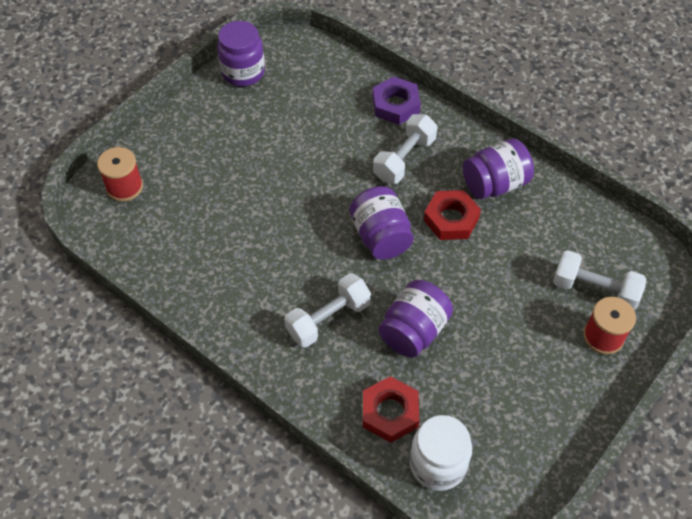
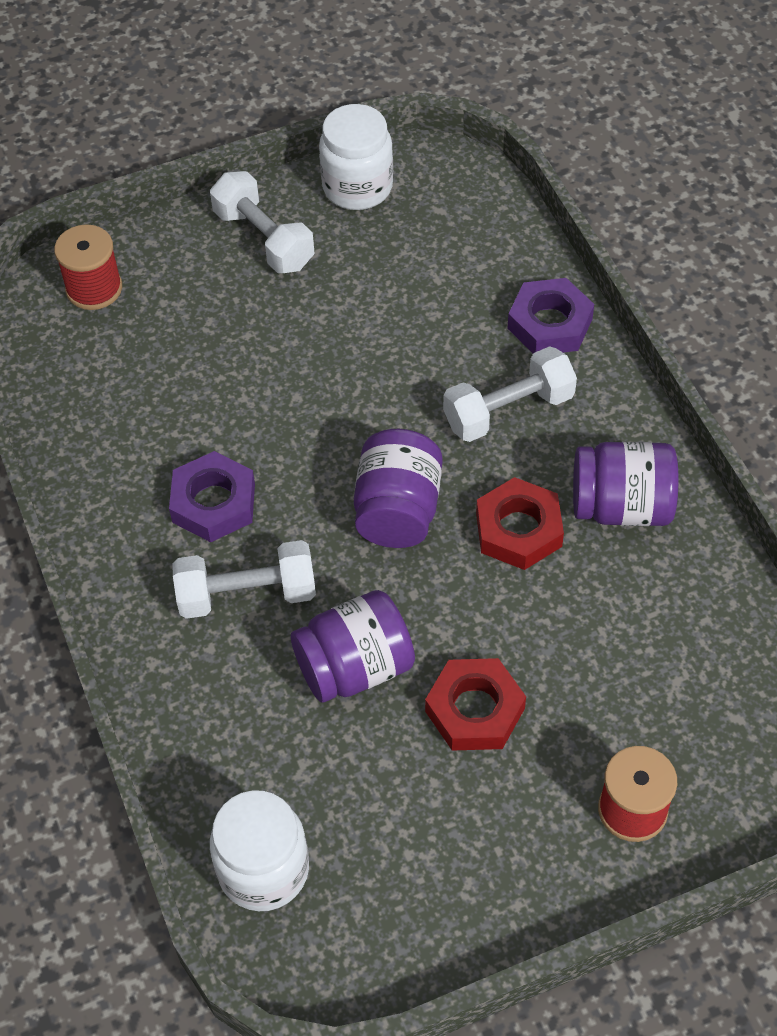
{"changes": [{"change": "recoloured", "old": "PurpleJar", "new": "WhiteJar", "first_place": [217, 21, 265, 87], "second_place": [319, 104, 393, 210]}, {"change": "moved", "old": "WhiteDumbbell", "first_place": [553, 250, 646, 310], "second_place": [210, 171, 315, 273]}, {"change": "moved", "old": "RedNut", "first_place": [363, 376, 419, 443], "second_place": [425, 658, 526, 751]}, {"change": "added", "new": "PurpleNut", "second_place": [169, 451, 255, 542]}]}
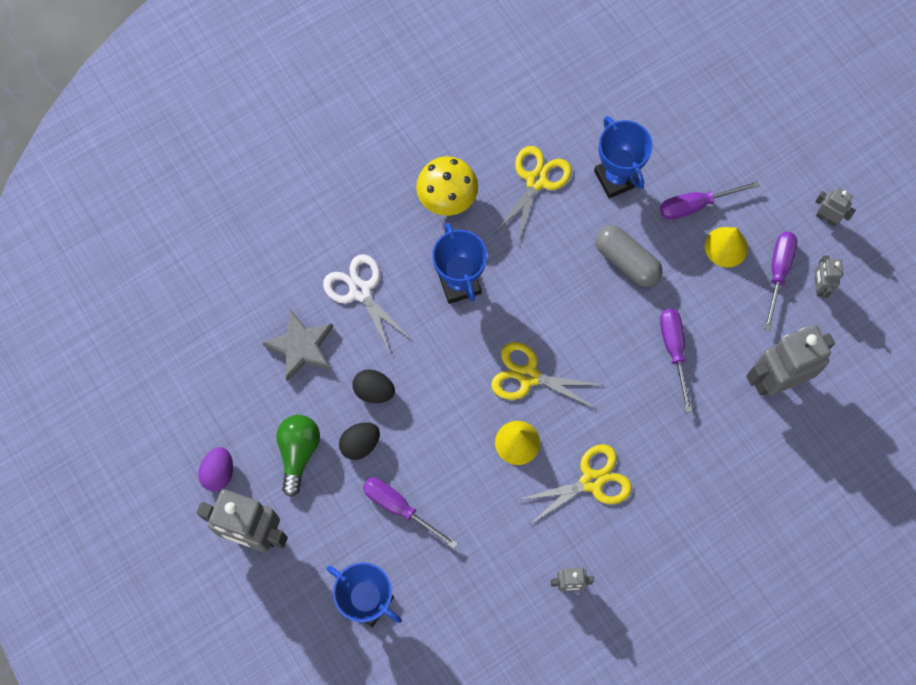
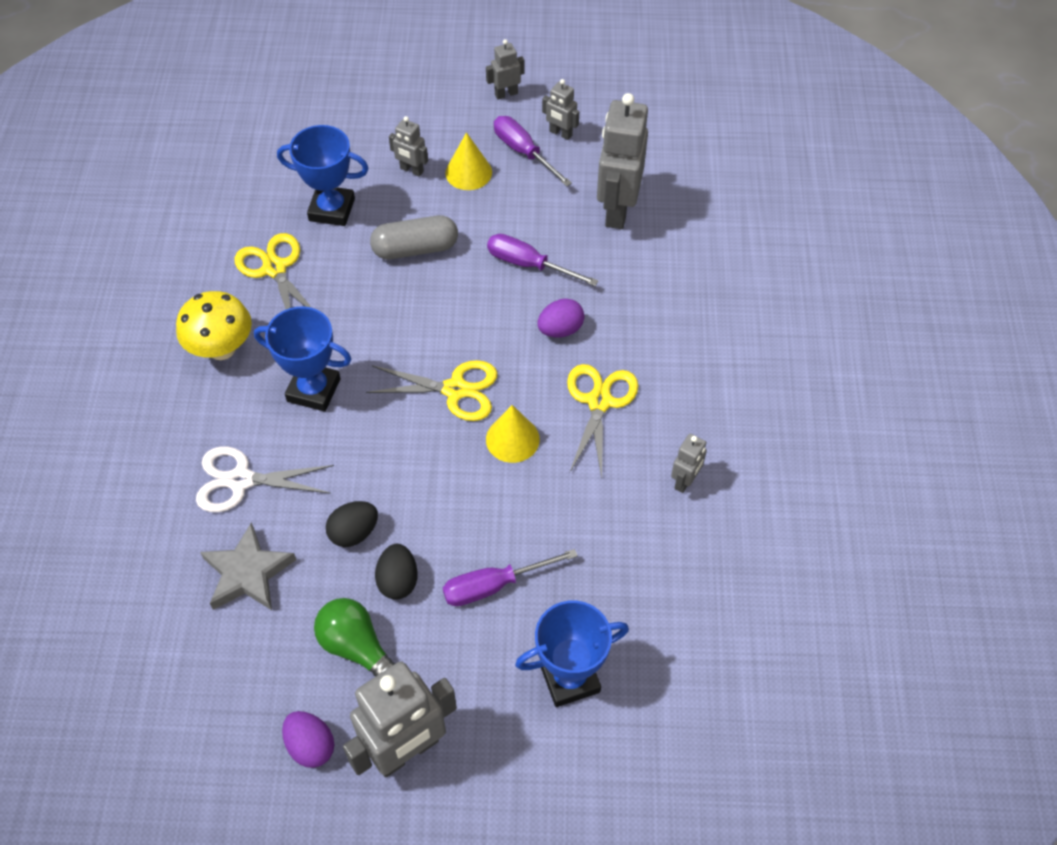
{"changes": [{"change": "replaced", "old": "PurpleScrewdriver", "new": "GreyRobot", "first_place": [660, 181, 760, 220], "second_place": [389, 116, 428, 177]}, {"change": "turned", "old": "YellowScissors", "first_place": [491, 342, 602, 409], "second_place": [366, 360, 498, 421], "degrees": -135}, {"change": "added", "new": "PurpleEgg", "second_place": [538, 298, 584, 338]}]}
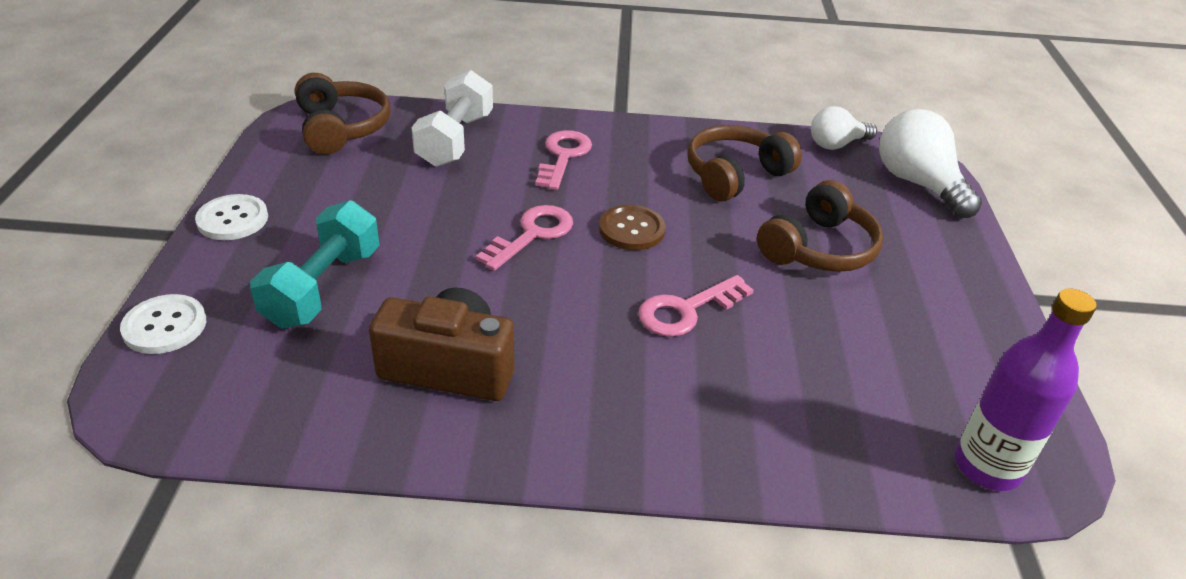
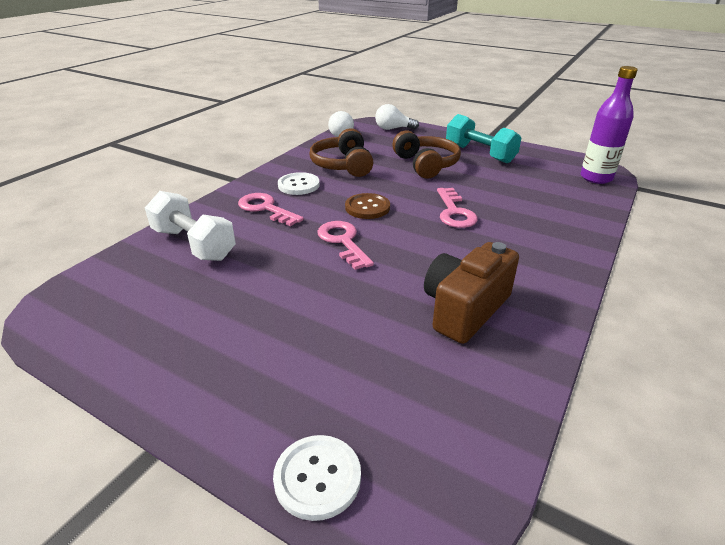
{"changes": [{"change": "removed", "old": "BrownHeadphones", "first_place": [295, 73, 390, 154]}, {"change": "resized", "old": "WhiteLightBulb", "first_place": [879, 109, 982, 218], "second_place": [375, 104, 419, 130], "factor": 0.63}, {"change": "moved", "old": "WhiteButton", "first_place": [195, 194, 268, 240], "second_place": [278, 172, 320, 195]}, {"change": "moved", "old": "TurquoiseDumbbell", "first_place": [250, 200, 380, 329], "second_place": [446, 114, 521, 163]}]}
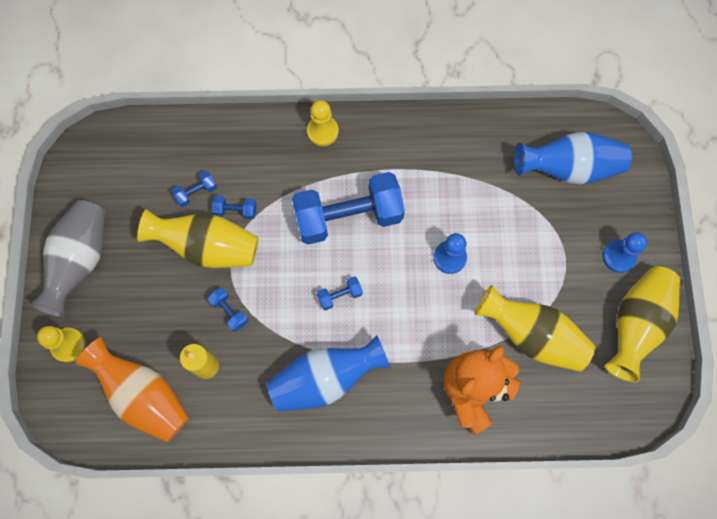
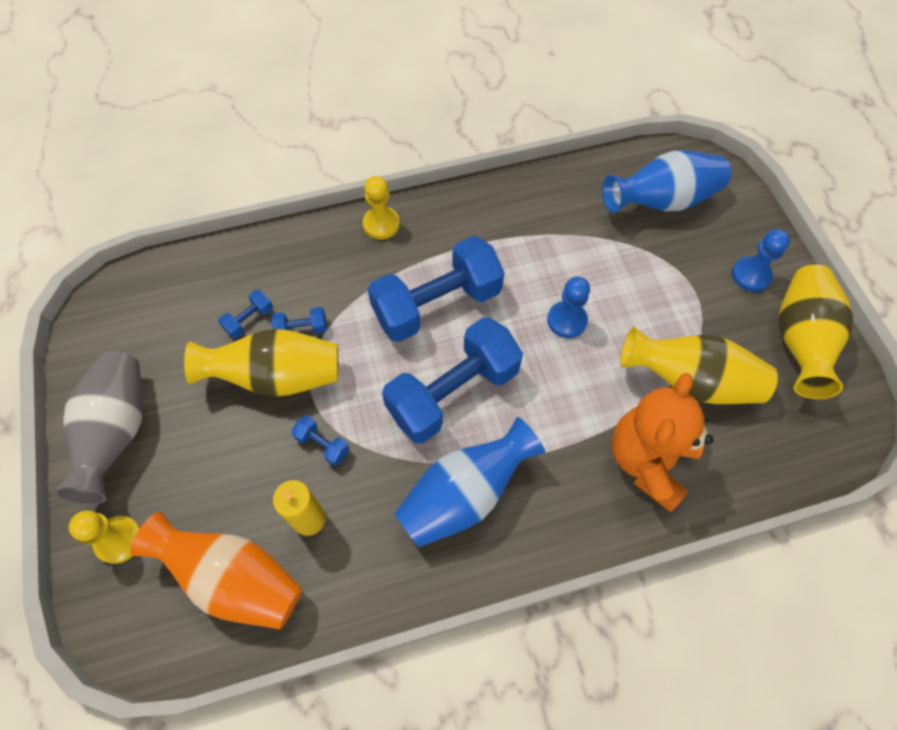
{"changes": [{"change": "resized", "old": "BlueDumbbell", "first_place": [317, 276, 363, 310], "second_place": [382, 317, 523, 443], "factor": 2.48}]}
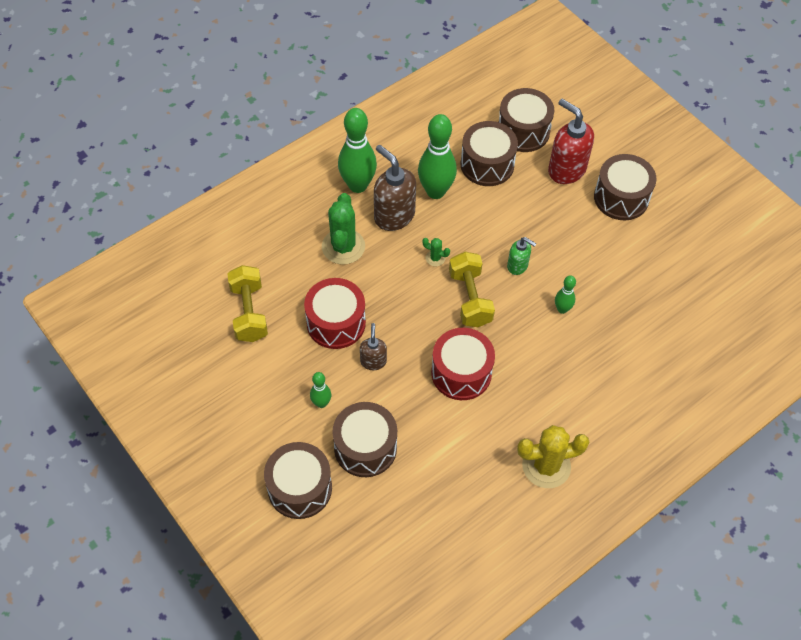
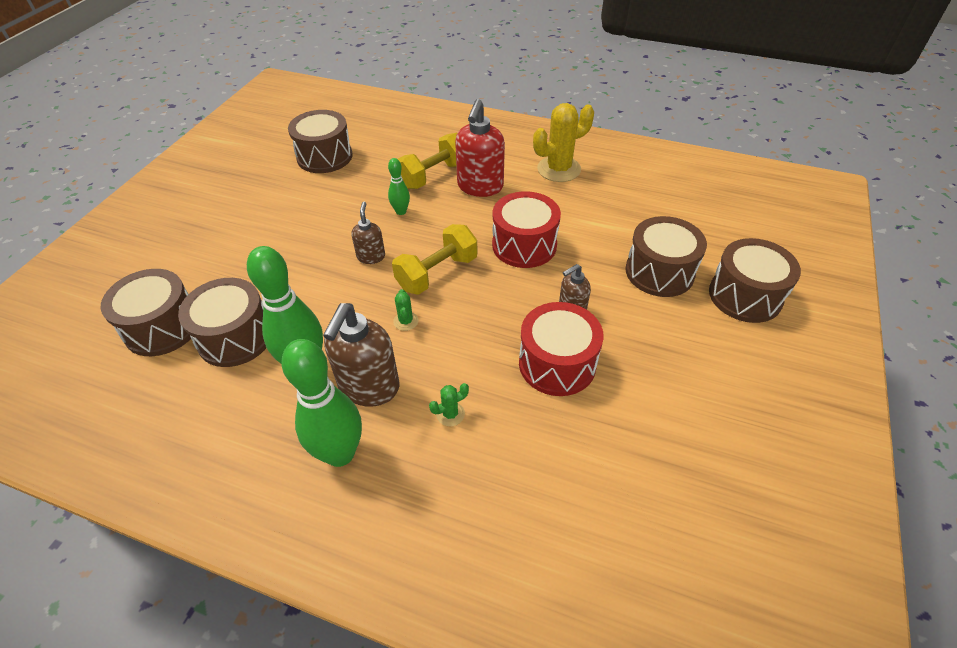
{"changes": [{"change": "moved", "old": "RedSoapDispenser", "first_place": [548, 99, 594, 184], "second_place": [455, 99, 505, 197]}, {"change": "moved", "old": "BrownDrum", "first_place": [594, 154, 656, 220], "second_place": [288, 110, 353, 173]}, {"change": "resized", "old": "GreenCactus", "first_place": [322, 193, 365, 265], "second_place": [429, 383, 469, 426], "factor": 0.45}, {"change": "recoloured", "old": "GreenSoapDispenser", "new": "BrownSoapDispenser", "first_place": [507, 237, 537, 275], "second_place": [351, 202, 385, 264]}, {"change": "moved", "old": "YellowDumbbell", "first_place": [227, 265, 268, 342], "second_place": [398, 133, 457, 189]}, {"change": "removed", "old": "GreenBowlingPin", "first_place": [310, 372, 331, 408]}, {"change": "turned", "old": "YellowCactus", "first_place": [517, 425, 589, 488], "second_place": [533, 103, 594, 182], "degrees": -75}]}
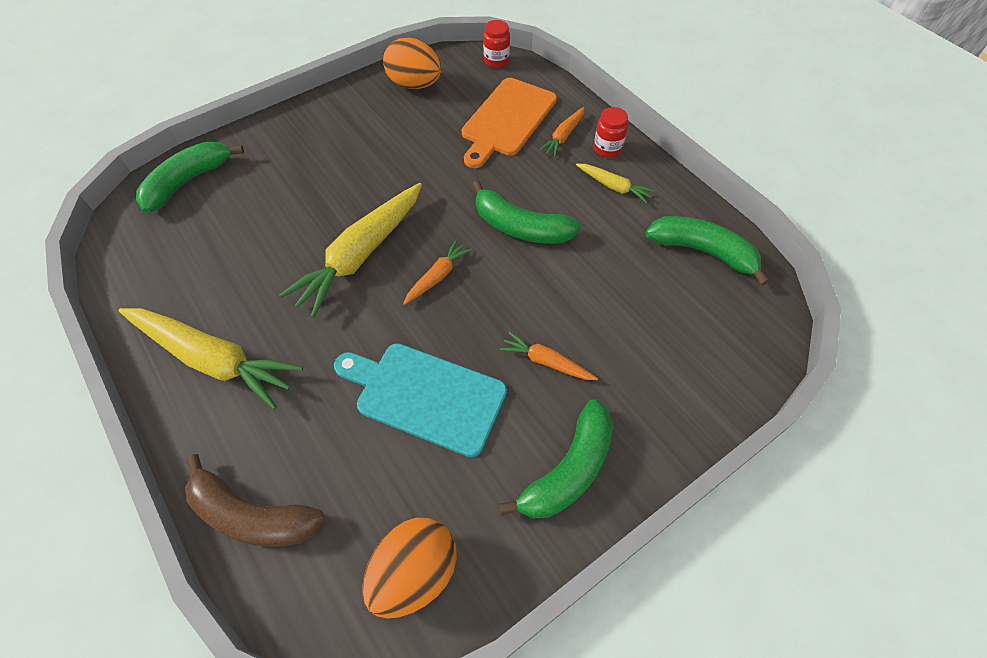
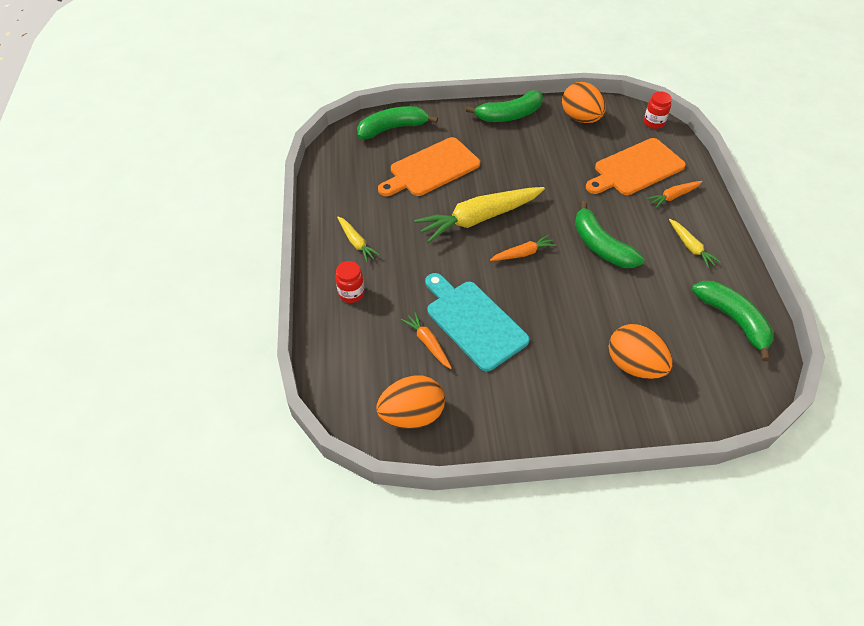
{"changes": [{"change": "moved", "old": "RedJar", "first_place": [594, 107, 628, 158], "second_place": [335, 261, 365, 303]}, {"change": "resized", "old": "YellowCarrot", "first_place": [119, 308, 303, 409], "second_place": [337, 216, 380, 262], "factor": 0.48}, {"change": "moved", "old": "OrangeCarrot", "first_place": [500, 332, 598, 380], "second_place": [401, 312, 452, 369]}, {"change": "moved", "old": "GreenBanana", "first_place": [499, 399, 613, 518], "second_place": [466, 90, 543, 122]}, {"change": "removed", "old": "BrownBanana", "first_place": [185, 454, 324, 547]}, {"change": "added", "new": "OrangeCuttingBoard", "second_place": [378, 137, 480, 196]}, {"change": "added", "new": "OrangeEgg", "second_place": [609, 324, 673, 379]}]}
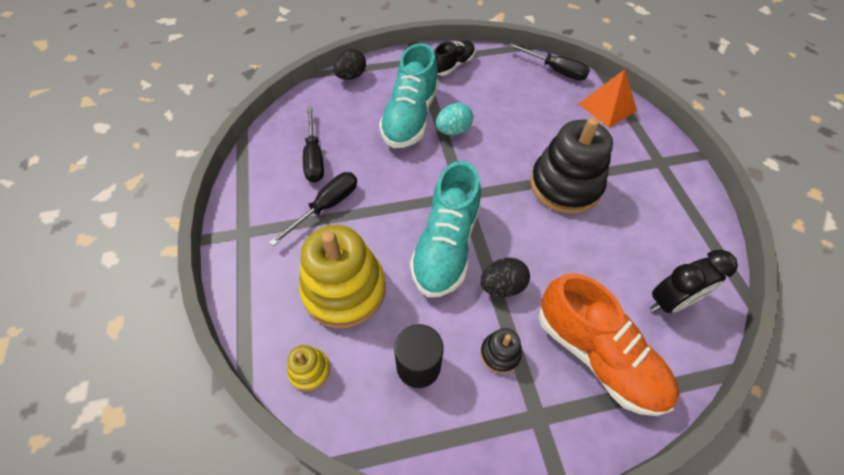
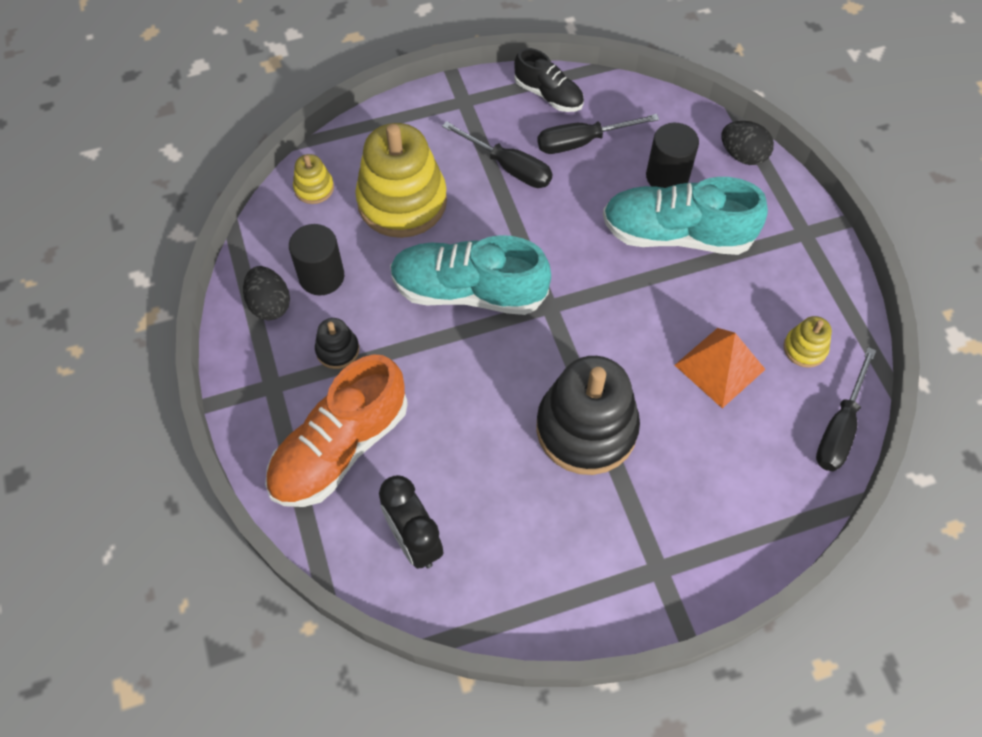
{"changes": [{"change": "moved", "old": "BlackShoe", "first_place": [434, 40, 475, 76], "second_place": [514, 48, 584, 112]}, {"change": "moved", "old": "OrangePyramid", "first_place": [579, 69, 637, 128], "second_place": [675, 328, 766, 408]}, {"change": "removed", "old": "TurquoiseEgg", "first_place": [436, 103, 473, 135]}, {"change": "moved", "old": "BlackEgg", "first_place": [480, 258, 530, 297], "second_place": [243, 266, 290, 320]}, {"change": "added", "new": "BlackCylinder", "second_place": [646, 123, 699, 188]}, {"change": "added", "new": "YellowStackingToy", "second_place": [784, 316, 832, 368]}]}
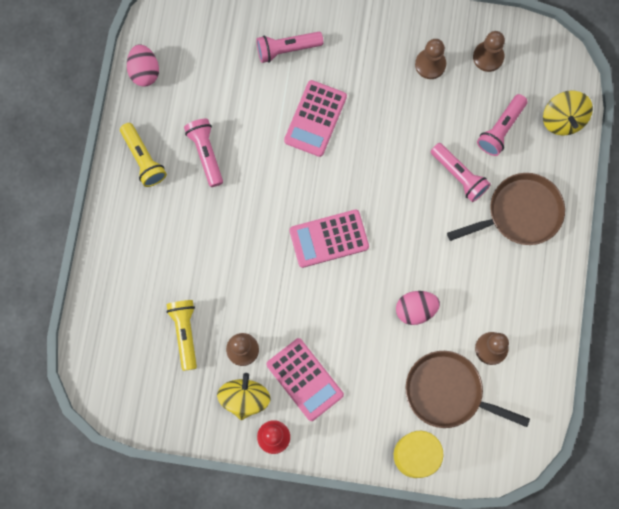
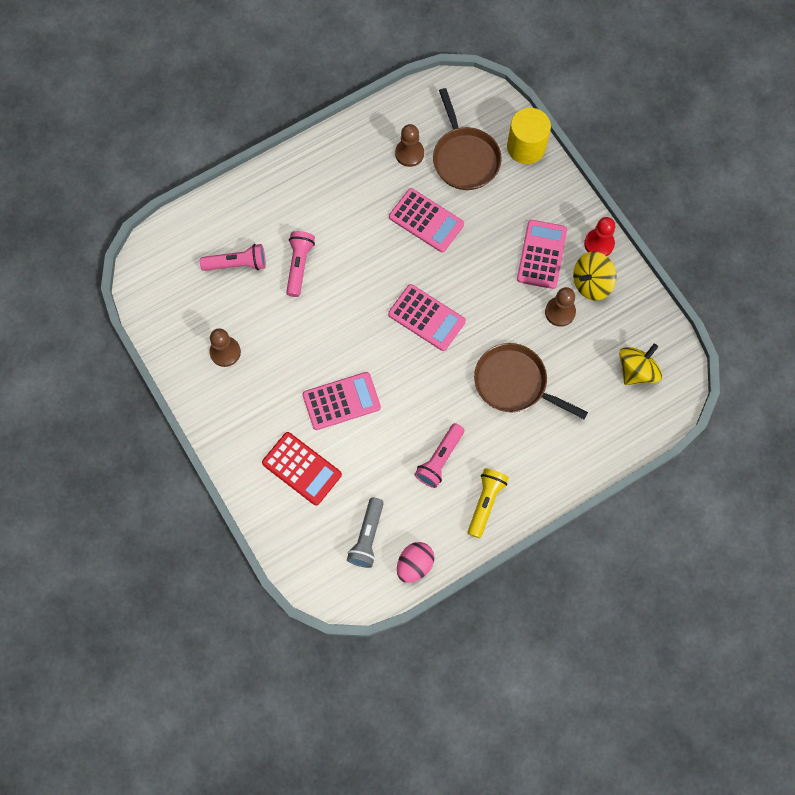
{"changes": [{"change": "removed", "old": "BrownPawn", "first_place": [473, 31, 505, 72]}, {"change": "replaced", "old": "PinkFlashlight", "new": "RedCalculator", "first_place": [256, 32, 324, 63], "second_place": [262, 432, 342, 506]}, {"change": "moved", "old": "YellowSpinningTop", "first_place": [543, 90, 593, 136], "second_place": [619, 344, 662, 385]}, {"change": "moved", "old": "BrownPan", "first_place": [447, 173, 565, 245], "second_place": [474, 343, 588, 419]}, {"change": "replaced", "old": "PinkEgg", "new": "PinkCalculator", "first_place": [396, 291, 440, 325], "second_place": [389, 188, 464, 252]}, {"change": "removed", "old": "YellowFlashlight", "first_place": [166, 300, 197, 371]}, {"change": "added", "new": "GreyFlashlight", "second_place": [347, 497, 384, 568]}]}
